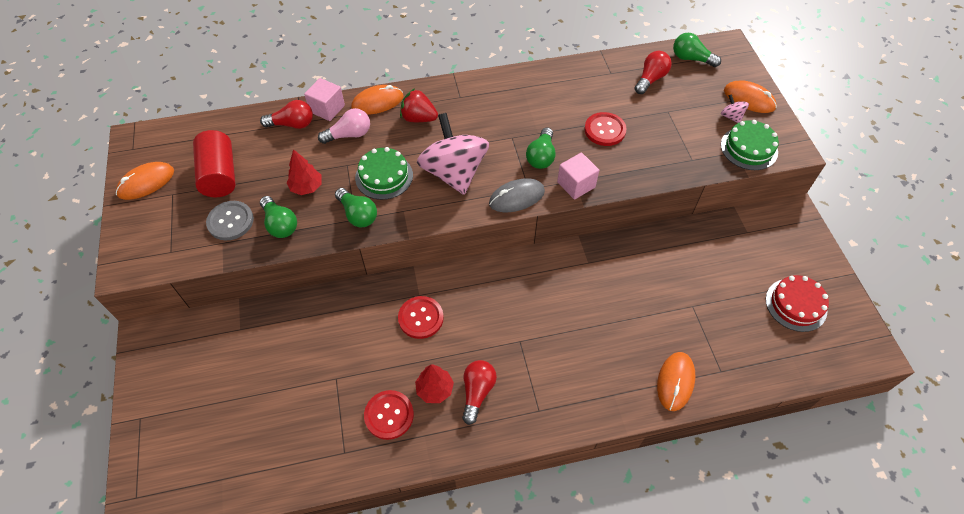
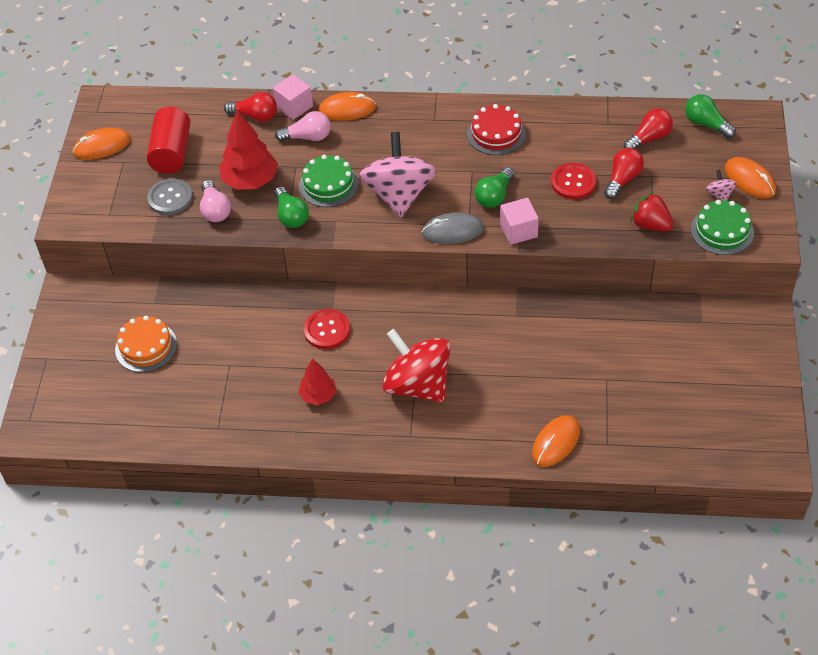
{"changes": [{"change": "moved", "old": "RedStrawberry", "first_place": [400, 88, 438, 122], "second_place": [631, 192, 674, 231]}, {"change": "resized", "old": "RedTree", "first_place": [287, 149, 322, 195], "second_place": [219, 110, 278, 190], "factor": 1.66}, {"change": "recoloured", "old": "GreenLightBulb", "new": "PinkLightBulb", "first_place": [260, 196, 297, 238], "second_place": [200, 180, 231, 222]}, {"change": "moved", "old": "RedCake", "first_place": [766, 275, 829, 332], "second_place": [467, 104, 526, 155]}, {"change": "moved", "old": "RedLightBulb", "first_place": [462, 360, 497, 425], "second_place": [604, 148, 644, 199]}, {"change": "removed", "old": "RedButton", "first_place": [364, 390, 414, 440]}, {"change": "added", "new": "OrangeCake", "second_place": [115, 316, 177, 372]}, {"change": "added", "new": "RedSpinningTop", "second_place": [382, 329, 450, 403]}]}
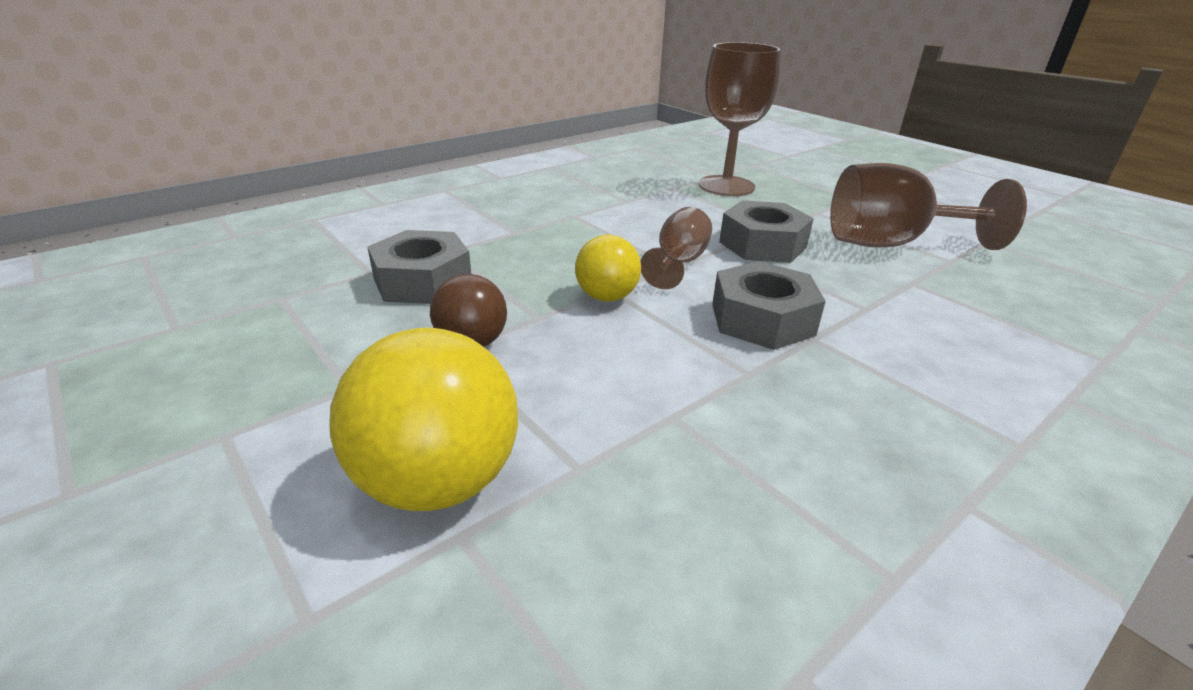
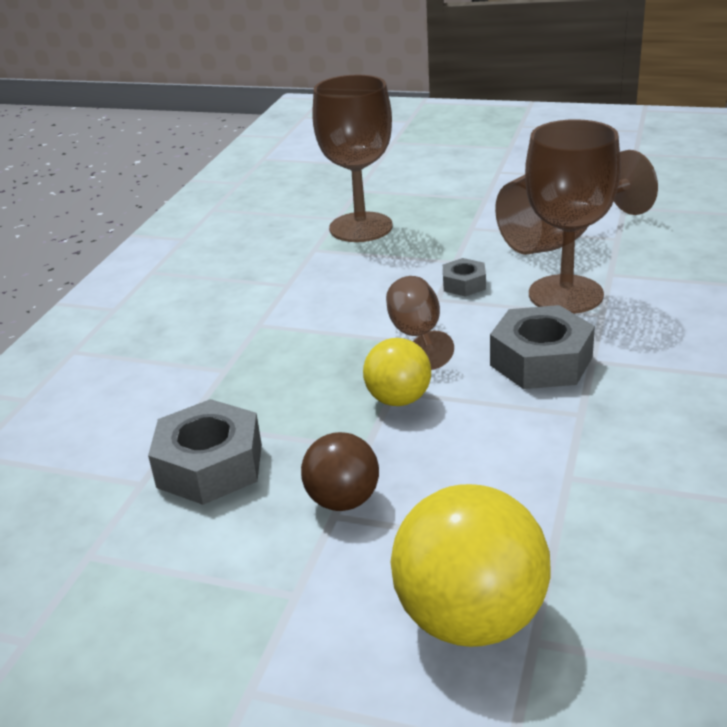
{"changes": [{"change": "resized", "old": "GreyNut", "first_place": [719, 200, 814, 263], "second_place": [443, 258, 486, 297], "factor": 0.53}, {"change": "added", "new": "BrownGoblet", "second_place": [525, 119, 621, 314]}]}
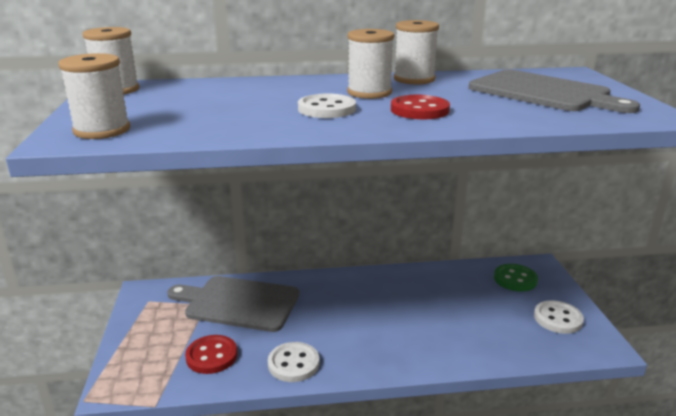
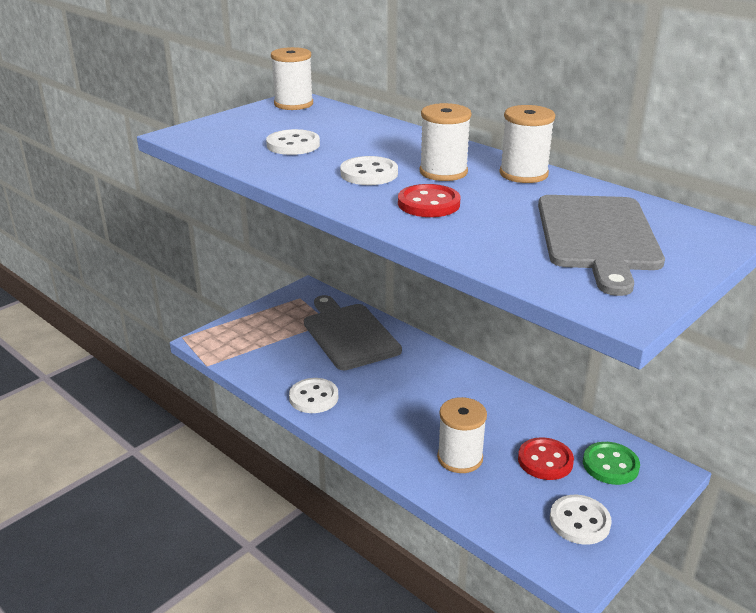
{"changes": [{"change": "moved", "old": "WhiteSpool", "first_place": [59, 53, 130, 139], "second_place": [437, 397, 487, 473]}, {"change": "moved", "old": "RedButton", "first_place": [185, 335, 237, 374], "second_place": [518, 437, 574, 480]}, {"change": "added", "new": "WhiteButton", "second_place": [266, 129, 320, 155]}]}
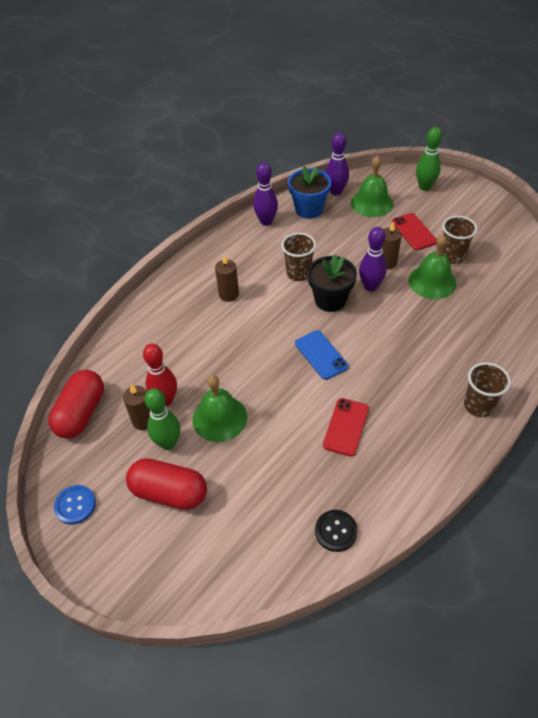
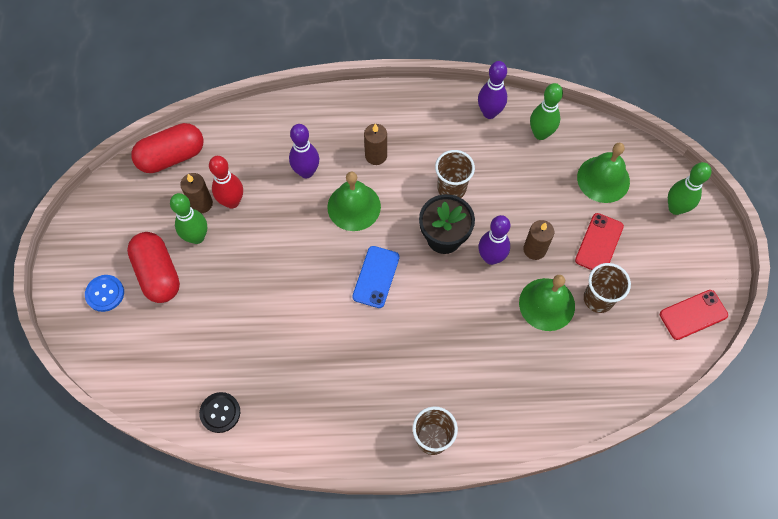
{"changes": [{"change": "moved", "old": "PurpleBowlingPin", "first_place": [326, 132, 349, 196], "second_place": [289, 124, 319, 178]}, {"change": "replaced", "old": "BlueFlowerPot", "new": "GreenBowlingPin", "first_place": [288, 166, 331, 219], "second_place": [530, 83, 563, 140]}, {"change": "moved", "old": "GreenBell", "first_place": [193, 375, 247, 442], "second_place": [327, 172, 381, 231]}, {"change": "moved", "old": "RedPhone", "first_place": [323, 398, 369, 457], "second_place": [660, 290, 728, 340]}, {"change": "moved", "old": "BlueButton", "first_place": [54, 485, 96, 525], "second_place": [85, 275, 124, 312]}]}
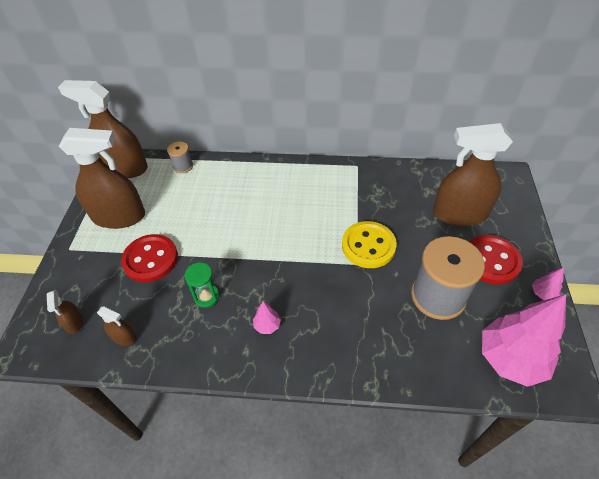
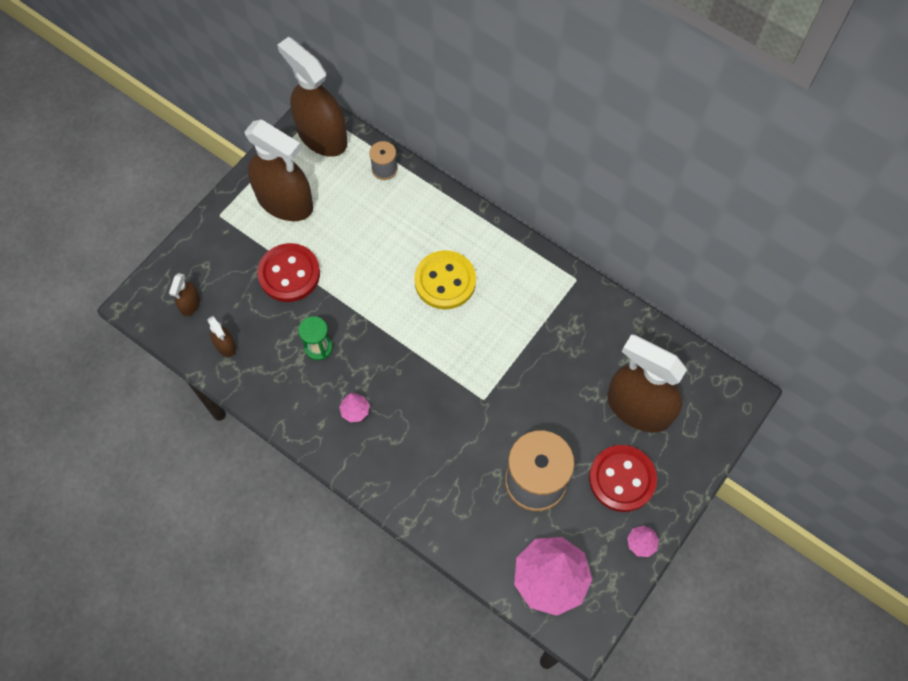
{"changes": [{"change": "moved", "old": "YellowButton", "first_place": [342, 221, 397, 268], "second_place": [414, 250, 476, 310]}]}
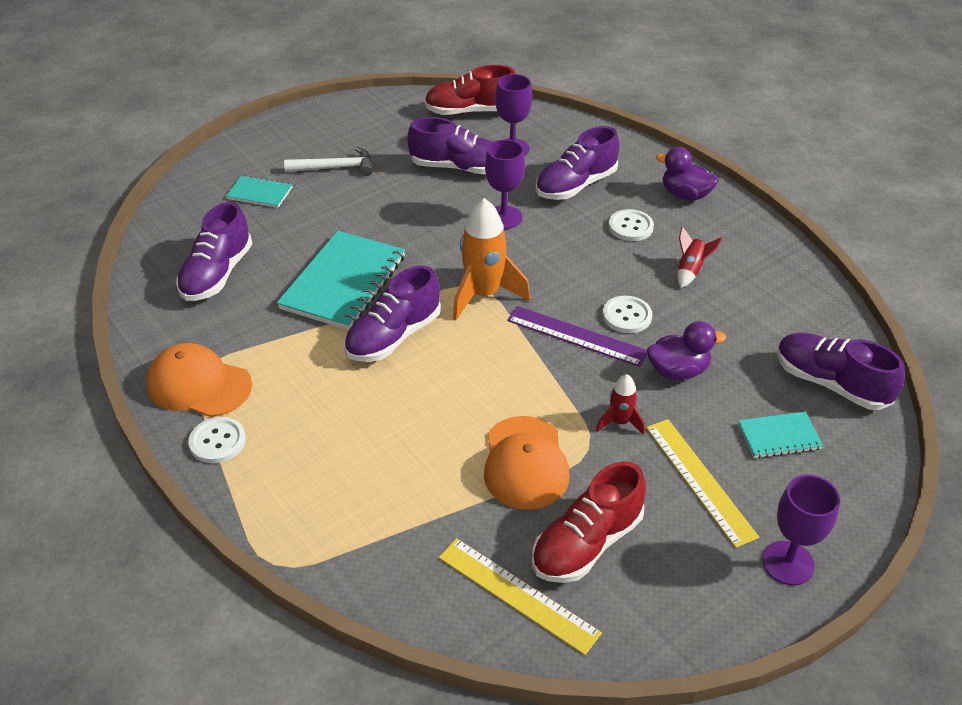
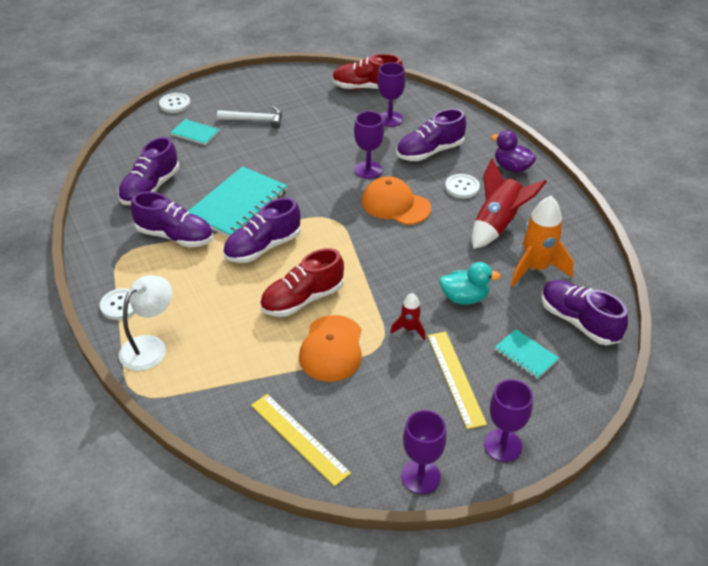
{"changes": [{"change": "moved", "old": "PurpleShoe", "first_place": [407, 117, 492, 174], "second_place": [131, 192, 213, 247]}, {"change": "moved", "old": "OrangeRocket", "first_place": [453, 198, 530, 320], "second_place": [511, 196, 574, 286]}, {"change": "resized", "old": "RedRocket", "first_place": [678, 227, 722, 288], "second_place": [472, 158, 547, 249], "factor": 1.94}, {"change": "moved", "old": "WhiteButton", "first_place": [603, 296, 652, 333], "second_place": [159, 93, 190, 113]}, {"change": "removed", "old": "PurpleRuler", "first_place": [507, 306, 647, 367]}, {"change": "recoloured", "old": "PurpleDuck", "new": "TurquoiseDuck", "first_place": [647, 321, 726, 380], "second_place": [439, 262, 501, 305]}, {"change": "moved", "old": "OrangeCap", "first_place": [146, 343, 252, 417], "second_place": [362, 176, 431, 225]}, {"change": "turned", "old": "TurquoiseNotebook", "first_place": [738, 412, 823, 458], "second_place": [494, 329, 559, 379], "degrees": 45}, {"change": "moved", "old": "RedShoe", "first_place": [532, 461, 646, 583], "second_place": [260, 248, 344, 317]}, {"change": "added", "new": "WhiteLamp", "second_place": [119, 275, 172, 371]}, {"change": "added", "new": "PurpleGoblet", "second_place": [401, 410, 447, 494]}]}
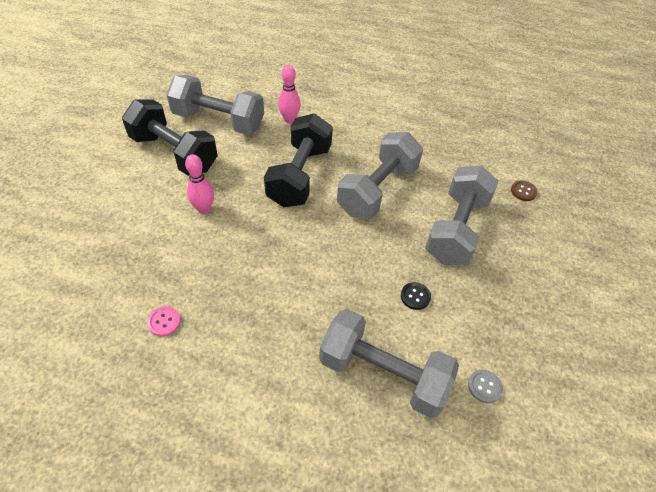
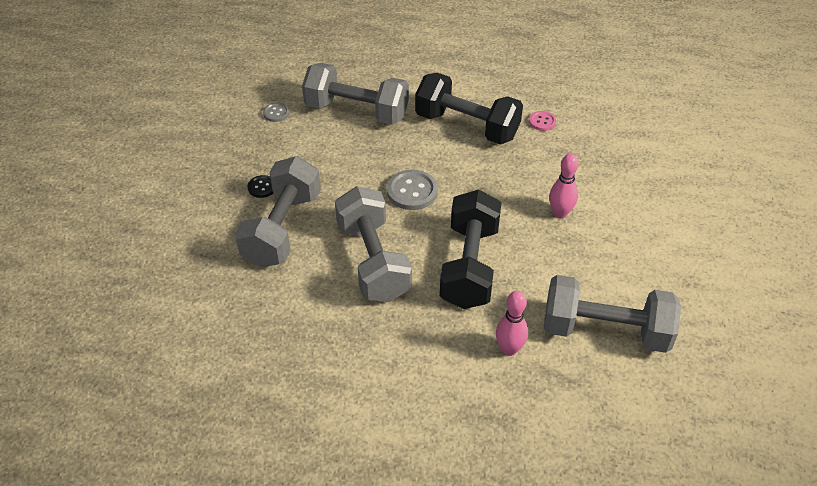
{"changes": [{"change": "moved", "old": "BlackDumbbell", "first_place": [122, 99, 218, 176], "second_place": [415, 73, 523, 145]}, {"change": "turned", "old": "GreyDumbbell", "first_place": [337, 132, 423, 219], "second_place": [335, 186, 412, 302], "degrees": -45}, {"change": "removed", "old": "BrownButton", "first_place": [511, 180, 538, 201]}, {"change": "moved", "old": "BlackButton", "first_place": [401, 282, 431, 310], "second_place": [248, 175, 273, 198]}, {"change": "added", "new": "GreyButton", "second_place": [387, 170, 438, 210]}]}
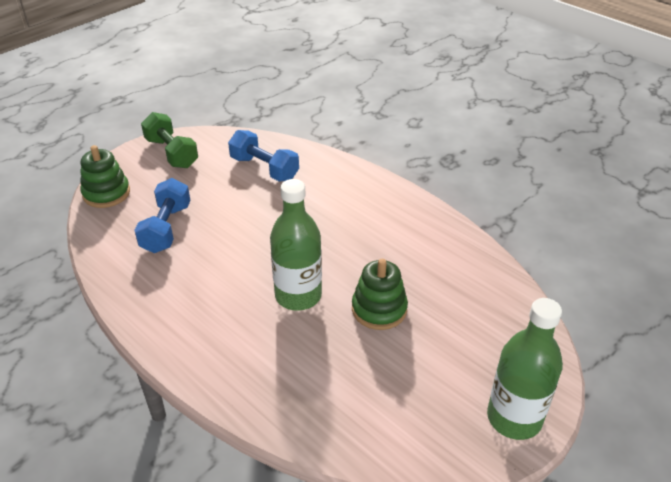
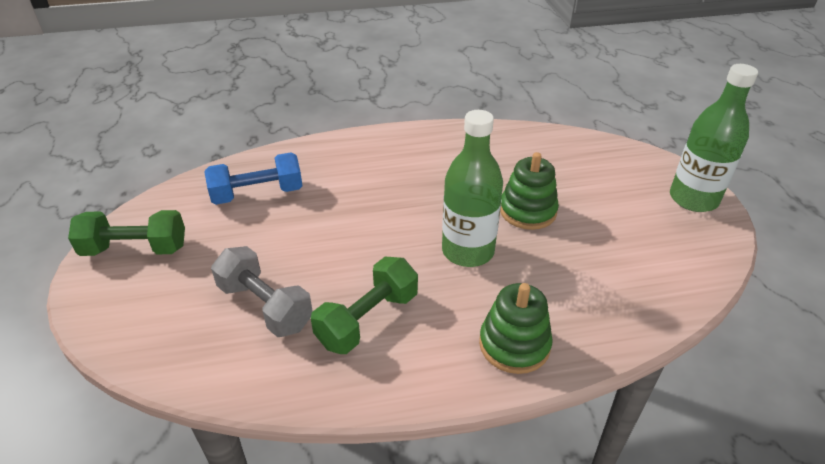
{"changes": [{"change": "moved", "old": "GreenStackingToy", "first_place": [80, 145, 130, 208], "second_place": [479, 283, 553, 374]}, {"change": "recoloured", "old": "BlueDumbbell", "new": "GreyDumbbell", "first_place": [134, 178, 191, 253], "second_place": [211, 246, 313, 337]}, {"change": "added", "new": "GreenDumbbell", "second_place": [311, 257, 418, 354]}]}
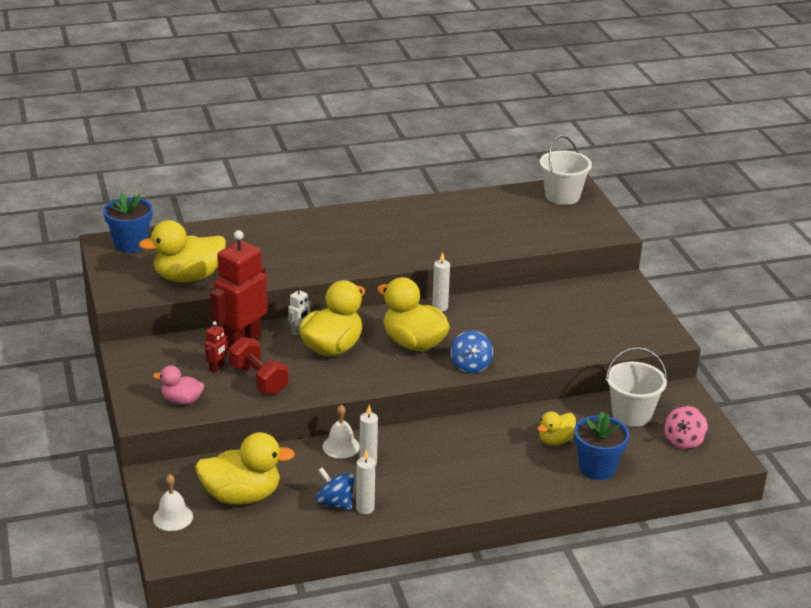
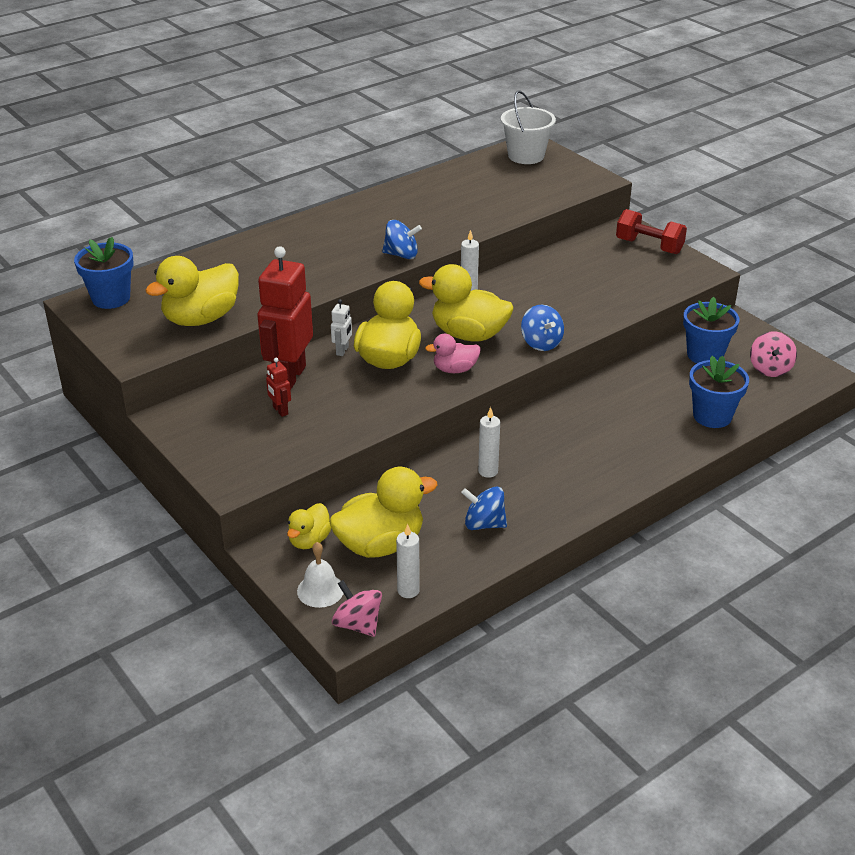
{"changes": [{"change": "turned", "old": "RedRobot", "first_place": [205, 321, 228, 373], "second_place": [266, 358, 291, 417], "degrees": 135}, {"change": "moved", "old": "RedDumbbell", "first_place": [229, 337, 288, 395], "second_place": [616, 209, 687, 254]}, {"change": "replaced", "old": "WhiteBucket", "new": "BlueFlowerPot", "first_place": [606, 347, 667, 427], "second_place": [683, 297, 739, 363]}, {"change": "moved", "old": "PinkDuck", "first_place": [153, 365, 204, 405], "second_place": [425, 334, 481, 373]}, {"change": "removed", "old": "WhiteBell", "first_place": [323, 405, 360, 458]}, {"change": "moved", "old": "YellowDuck", "first_place": [537, 411, 576, 446], "second_place": [287, 503, 331, 549]}, {"change": "moved", "old": "WhiteCandle", "first_place": [356, 450, 375, 514], "second_place": [396, 524, 420, 598]}, {"change": "added", "new": "BlueSpinningTop", "second_place": [382, 220, 422, 259]}, {"change": "added", "new": "PinkSpinningTop", "second_place": [332, 580, 382, 637]}]}
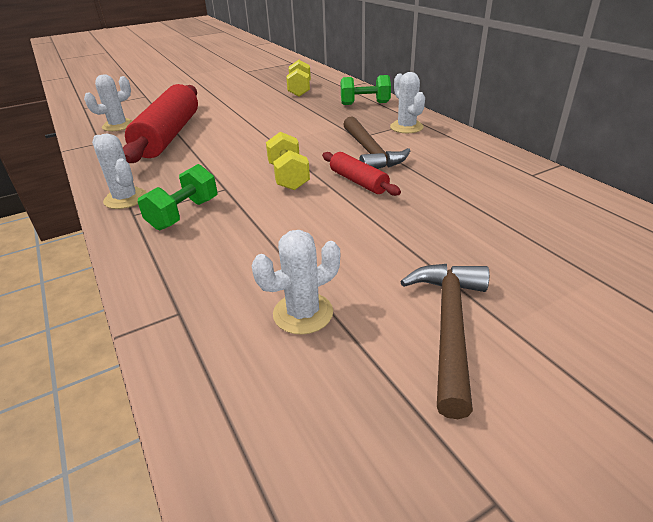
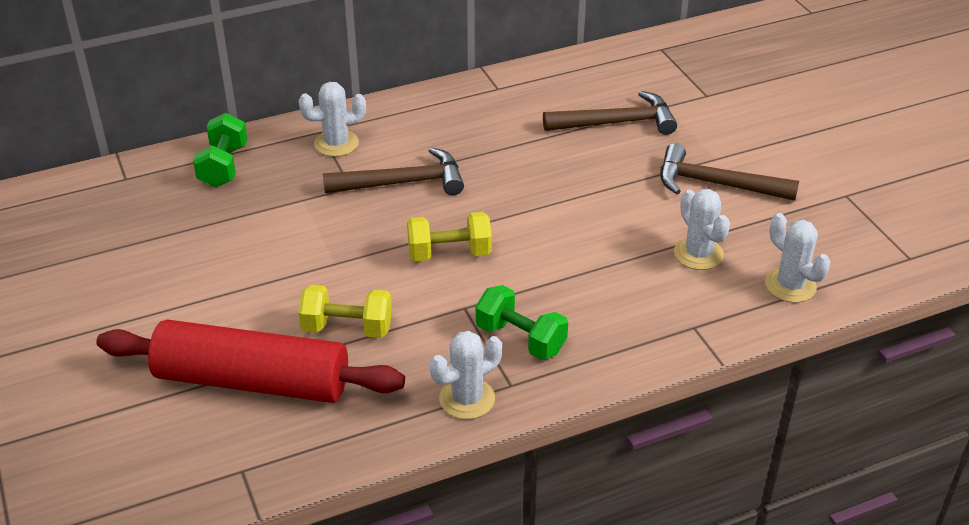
{"changes": [{"change": "moved", "old": "YellowDumbbell", "first_place": [286, 60, 311, 96], "second_place": [298, 285, 392, 338]}, {"change": "moved", "old": "WhiteCactus", "first_place": [84, 74, 133, 131], "second_place": [765, 213, 831, 303]}, {"change": "removed", "old": "RedRollingPin", "first_place": [322, 152, 401, 196]}, {"change": "added", "new": "BrownHammer", "second_place": [543, 91, 677, 135]}]}
